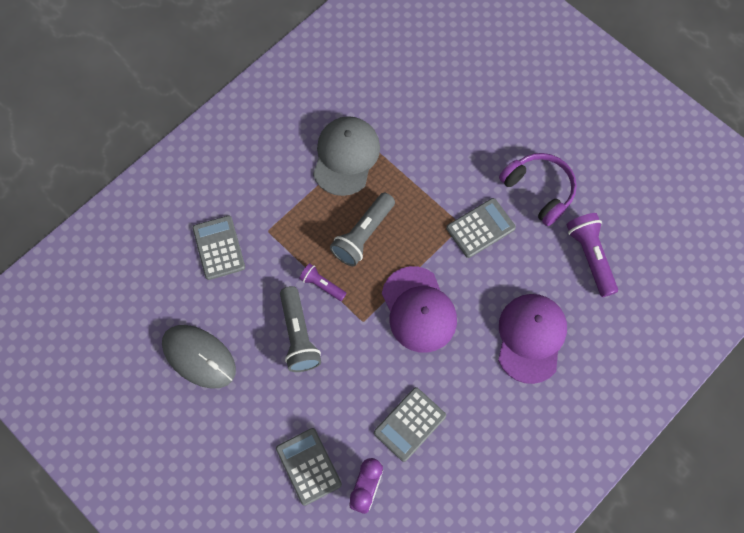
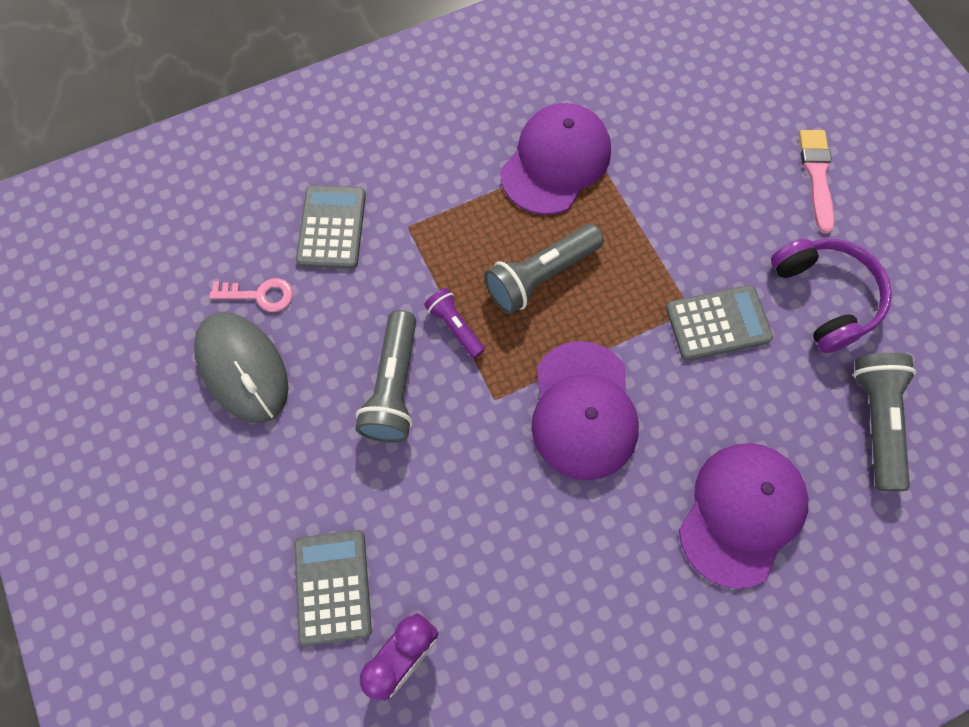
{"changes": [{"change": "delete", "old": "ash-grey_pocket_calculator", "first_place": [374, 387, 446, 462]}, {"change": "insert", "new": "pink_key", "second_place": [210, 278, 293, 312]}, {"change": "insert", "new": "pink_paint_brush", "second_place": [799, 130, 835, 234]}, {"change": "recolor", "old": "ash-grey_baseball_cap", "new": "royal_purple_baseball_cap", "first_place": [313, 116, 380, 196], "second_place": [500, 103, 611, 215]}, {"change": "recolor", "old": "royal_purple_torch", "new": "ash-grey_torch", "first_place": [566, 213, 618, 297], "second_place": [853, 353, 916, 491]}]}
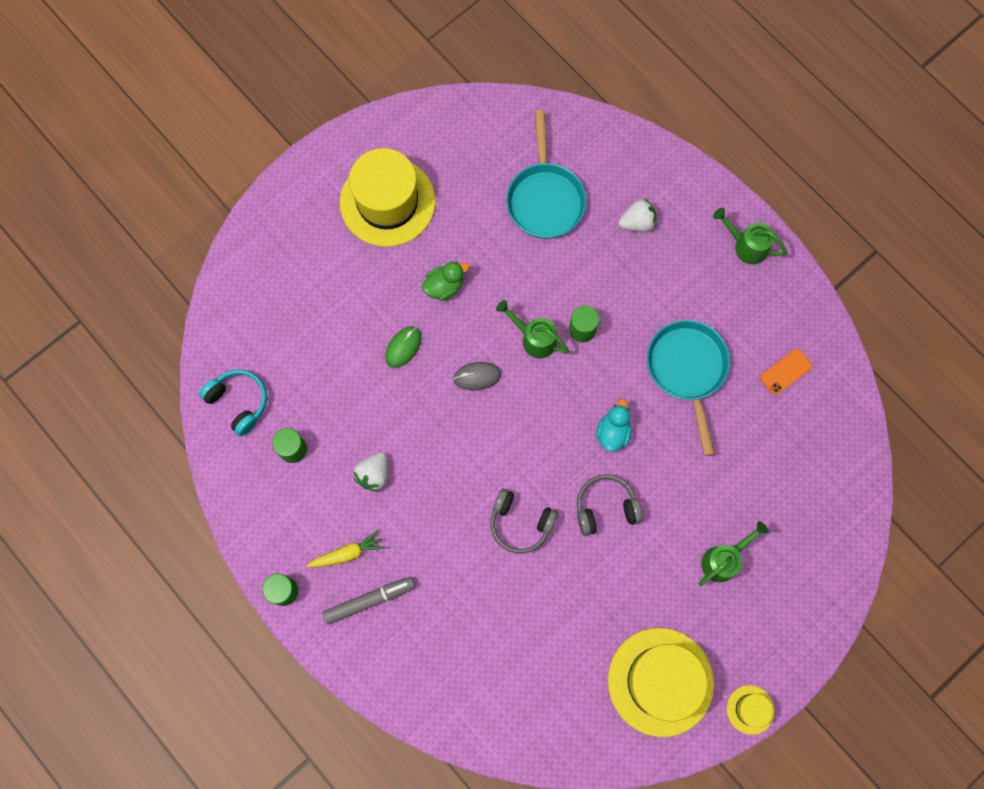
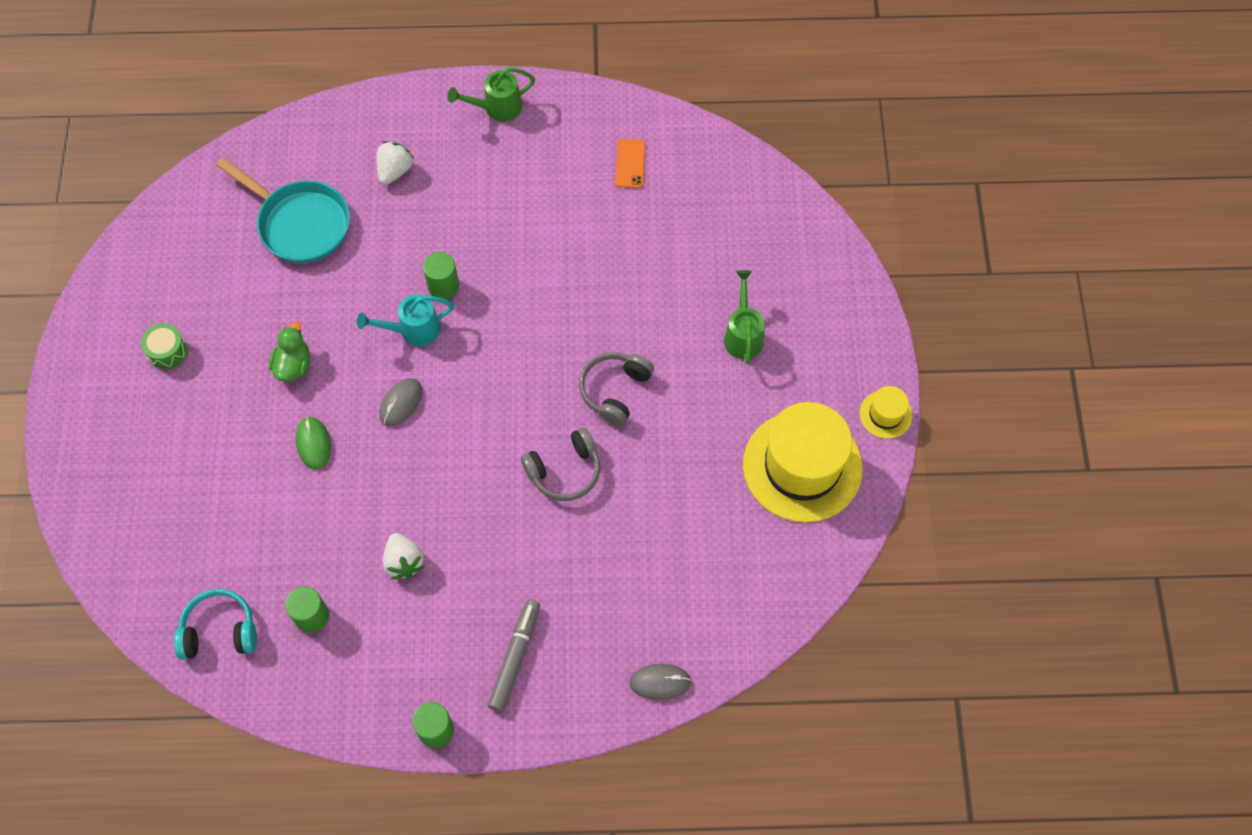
{"changes": [{"change": "delete", "old": "golden_carrot", "first_place": [307, 529, 386, 567]}, {"change": "delete", "old": "aqua_rubber_duck", "first_place": [596, 399, 632, 452]}, {"change": "delete", "old": "aqua_frying_pan", "first_place": [647, 320, 730, 456]}, {"change": "insert", "new": "ash-grey_mouse", "second_place": [629, 664, 692, 700]}, {"change": "replace", "old": "golden_hat", "new": "leaf-green_drum", "first_place": [340, 148, 436, 247], "second_place": [141, 323, 188, 370]}, {"change": "recolor", "old": "leaf-green_watering_can", "new": "aqua_watering_can", "first_place": [496, 300, 569, 358], "second_place": [357, 294, 454, 346]}]}
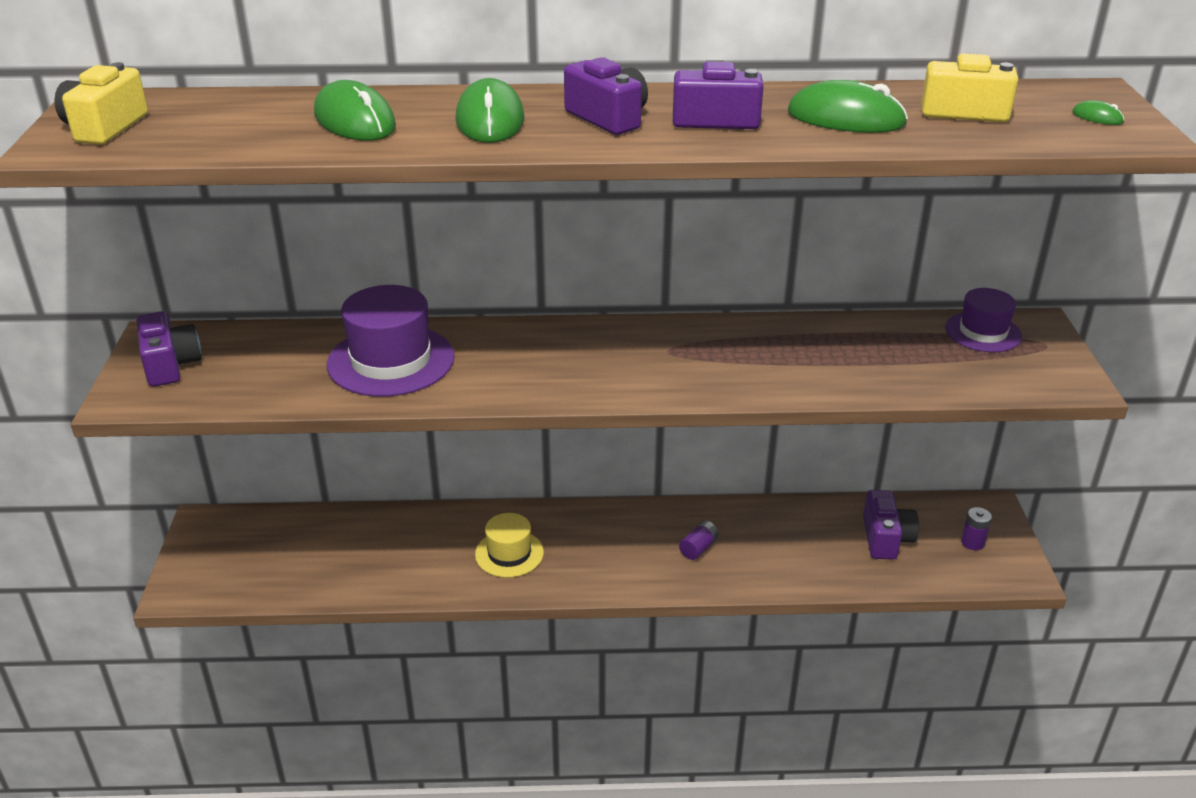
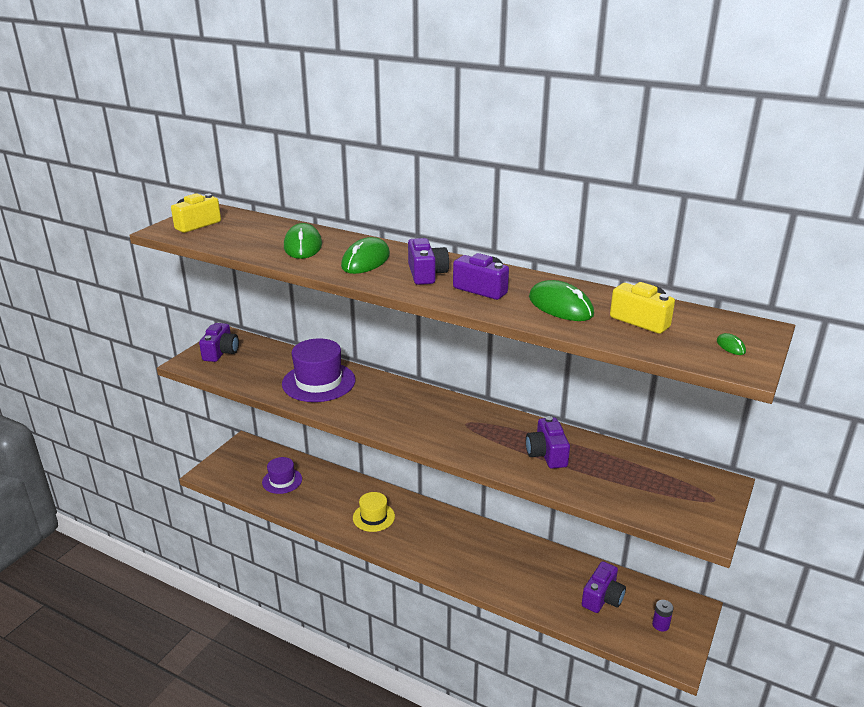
{"changes": [{"change": "delete", "old": "royal_purple_battery", "first_place": [679, 521, 719, 560]}, {"change": "insert", "new": "royal_purple_compact_camera", "second_place": [526, 416, 570, 469]}, {"change": "move", "old": "royal_purple_hat", "first_place": [945, 288, 1022, 352], "second_place": [262, 457, 302, 494]}]}
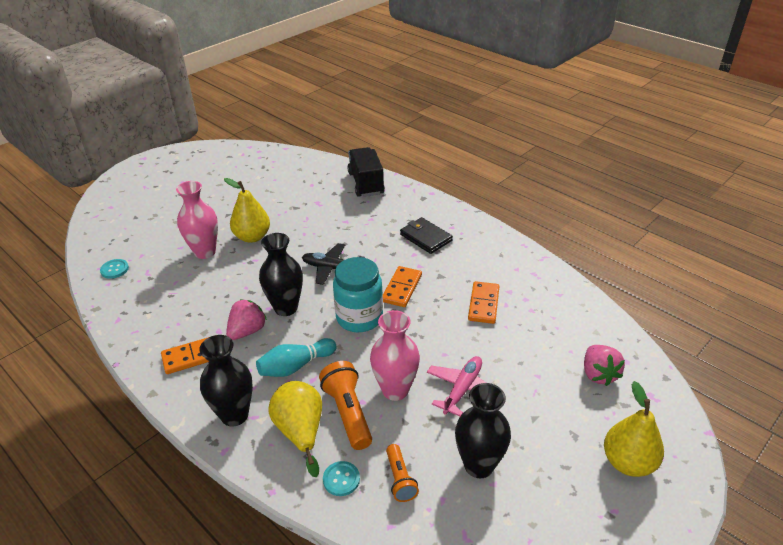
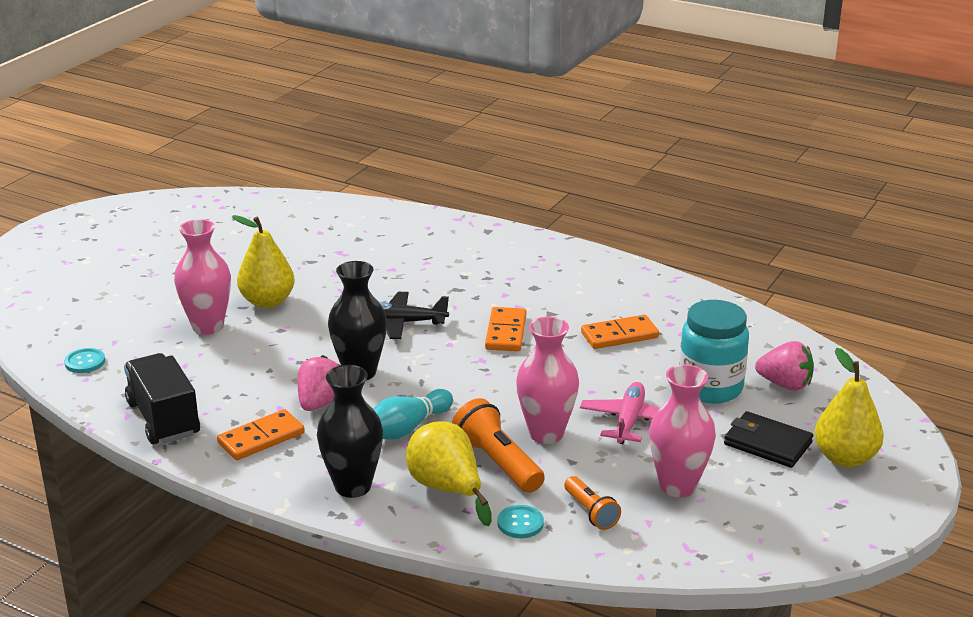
{"changes": [{"change": "move", "old": "aqua_preserve_jar", "first_place": [333, 257, 383, 332], "second_place": [679, 300, 749, 403]}, {"change": "move", "old": "black_truck", "first_place": [348, 147, 385, 197], "second_place": [124, 353, 200, 444]}, {"change": "move", "old": "black_card_wallet", "first_place": [400, 217, 453, 254], "second_place": [724, 411, 813, 468]}, {"change": "recolor", "old": "black_tall_vase", "new": "pink_tall_vase", "first_place": [455, 383, 511, 478], "second_place": [649, 365, 716, 498]}, {"change": "rotate", "old": "bright_orange_domino", "first_place": [468, 281, 500, 324], "second_place": [581, 315, 659, 349], "degrees": 75}, {"change": "rotate", "old": "pink_strawberry", "first_place": [584, 345, 625, 386], "second_place": [755, 341, 814, 391], "degrees": -45}]}
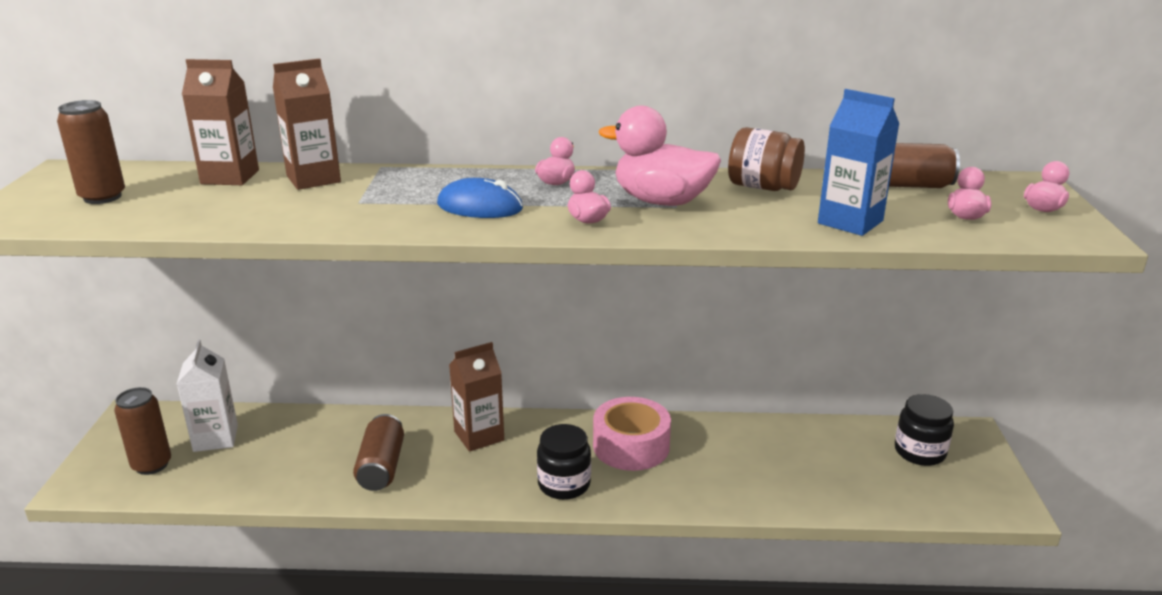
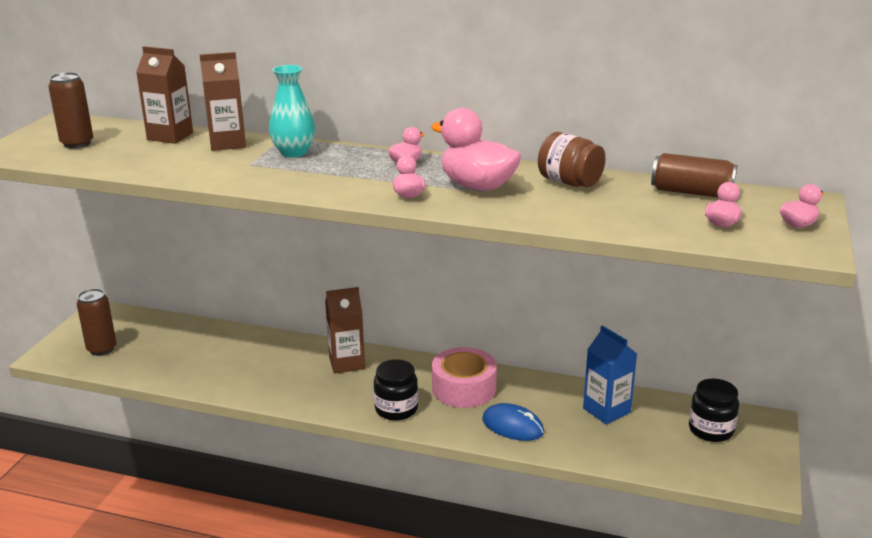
{"changes": [{"change": "delete", "old": "pure_white_juice_carton", "first_place": [177, 339, 238, 452]}, {"change": "delete", "old": "dark_brown_soda_can", "first_place": [353, 414, 404, 491]}, {"change": "insert", "new": "aqua_tall_vase", "second_place": [269, 65, 315, 157]}, {"change": "move", "old": "blue_mouse", "first_place": [437, 178, 523, 218], "second_place": [482, 403, 544, 441]}, {"change": "move", "old": "blue_juice_carton", "first_place": [818, 89, 899, 236], "second_place": [583, 325, 637, 425]}]}
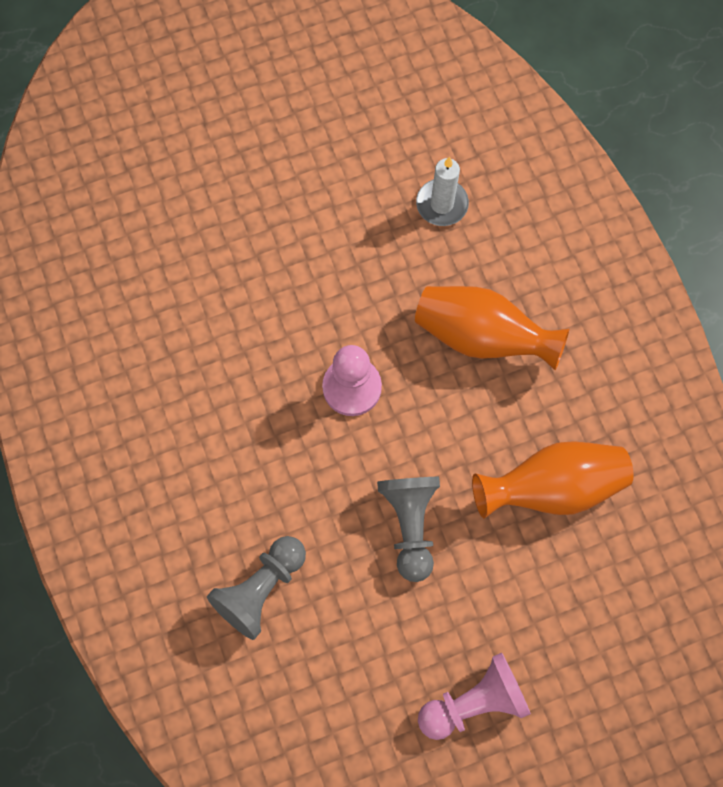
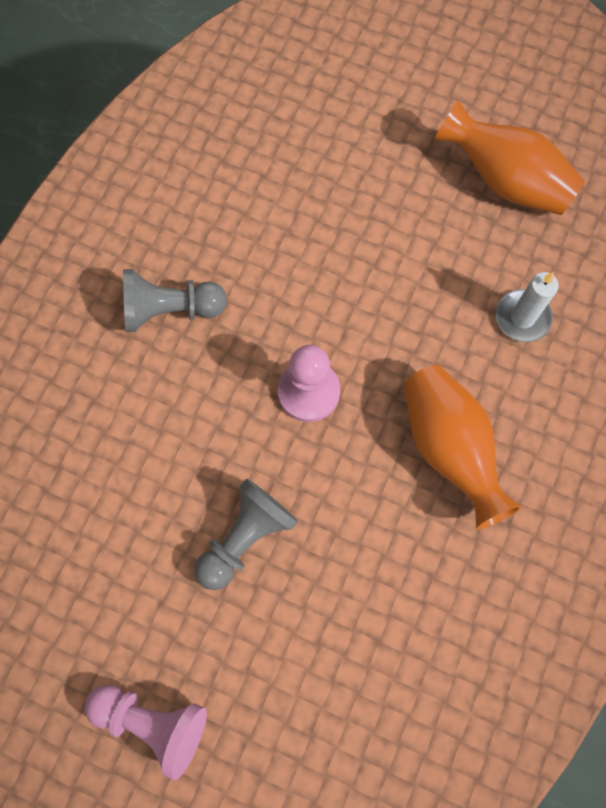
{"changes": [{"change": "move", "old": "ash-grey_pawn", "first_place": [207, 536, 306, 640], "second_place": [123, 269, 227, 332]}, {"change": "move", "old": "bright_orange_tall_vase", "first_place": [472, 441, 634, 519], "second_place": [435, 100, 585, 215]}]}
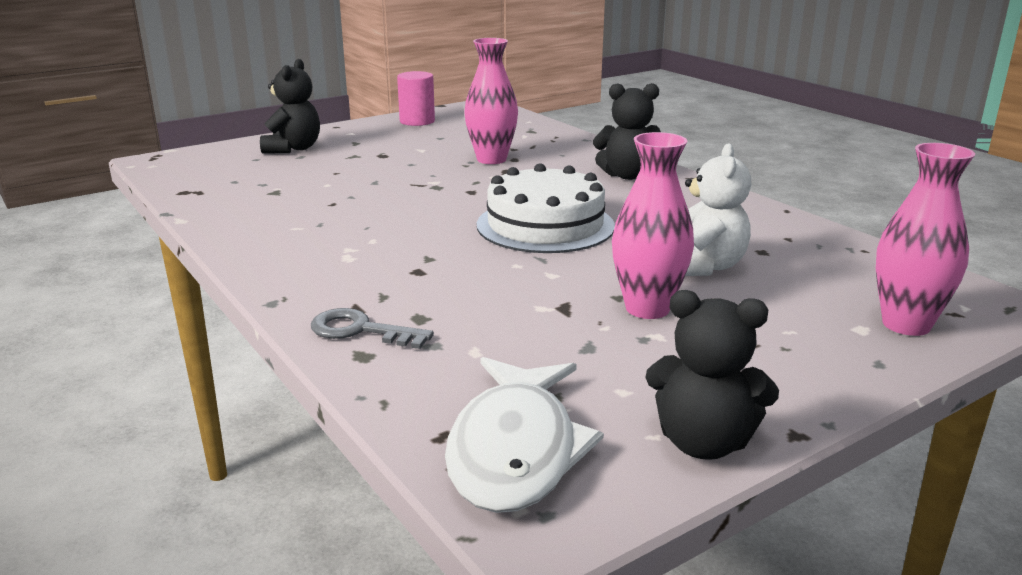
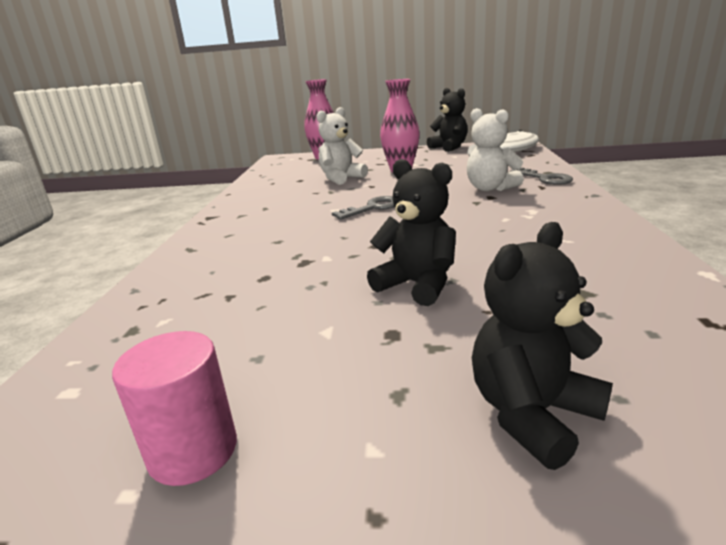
{"changes": [{"change": "delete", "old": "pink_tall_vase", "first_place": [464, 38, 518, 164]}, {"change": "insert", "new": "pure_white_teddy", "second_place": [467, 108, 524, 191]}, {"change": "move", "old": "black_teddy", "first_place": [593, 83, 661, 180], "second_place": [367, 159, 456, 306]}, {"change": "replace", "old": "pure_white_cake", "new": "ash-grey_key", "first_place": [477, 163, 615, 253], "second_place": [332, 196, 394, 220]}]}
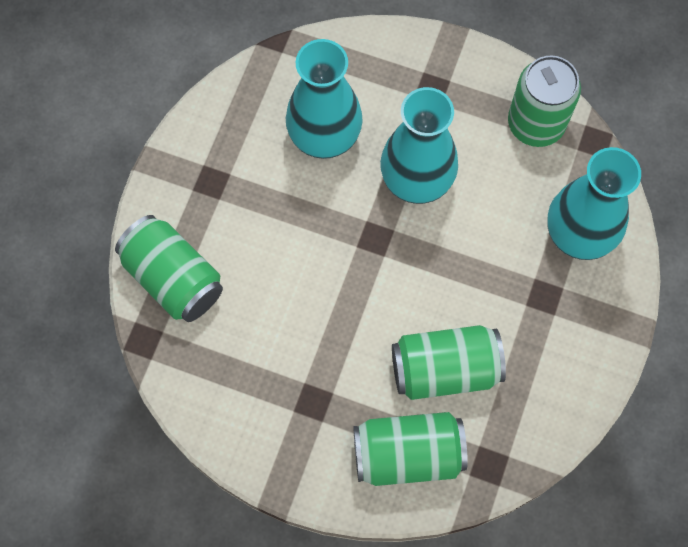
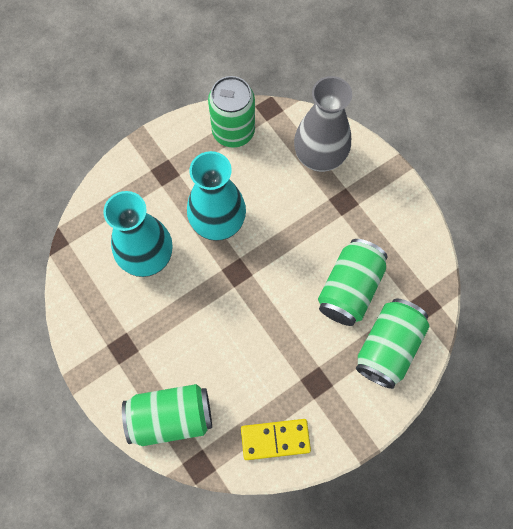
{"changes": [{"change": "insert", "new": "golden_domino", "second_place": [241, 419, 311, 460]}, {"change": "recolor", "old": "aqua_tall_vase", "new": "ash-grey_tall_vase", "first_place": [547, 147, 641, 260], "second_place": [294, 76, 352, 172]}]}
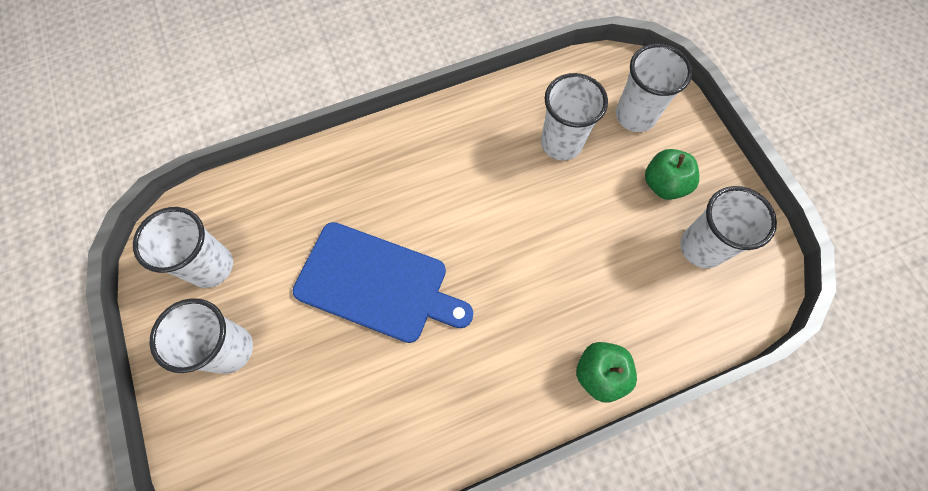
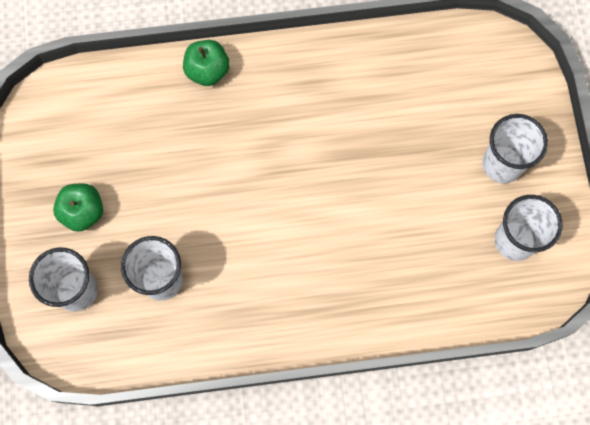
{"changes": [{"change": "delete", "old": "blue_bread_board", "first_place": [292, 222, 473, 343]}, {"change": "delete", "old": "pure_white_cup", "first_place": [680, 186, 777, 268]}]}
